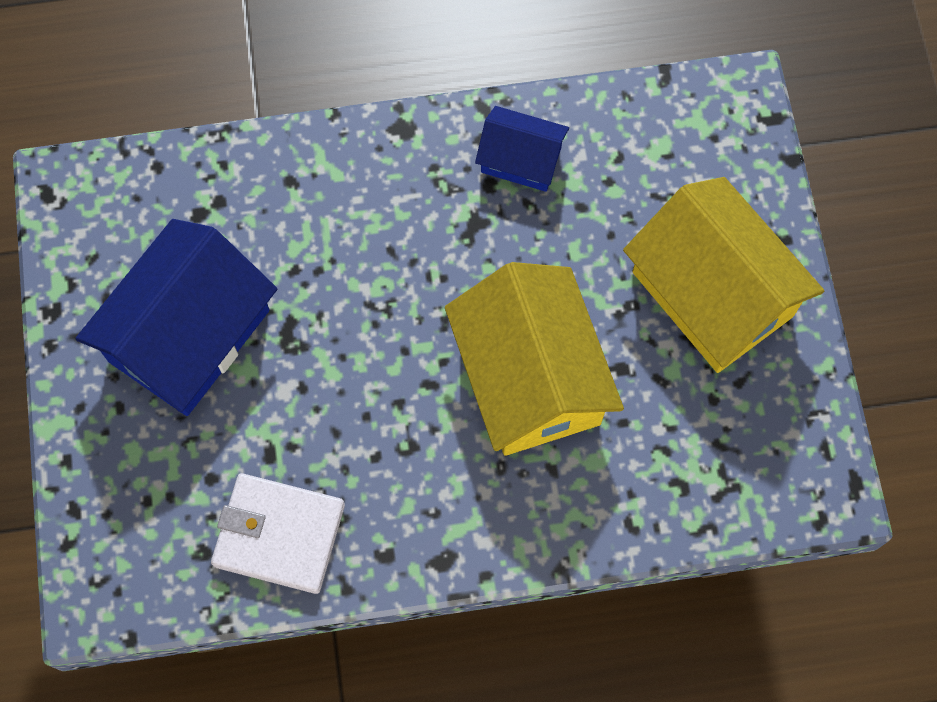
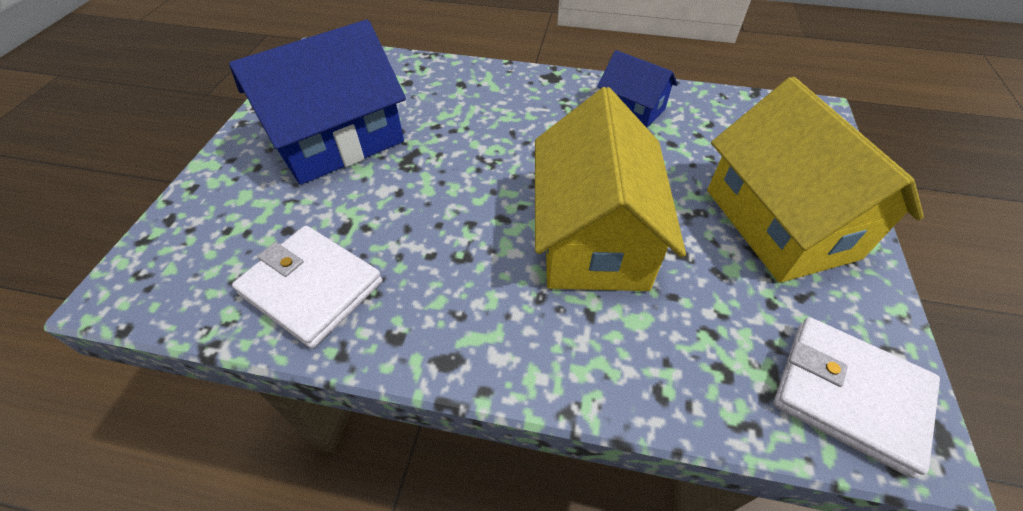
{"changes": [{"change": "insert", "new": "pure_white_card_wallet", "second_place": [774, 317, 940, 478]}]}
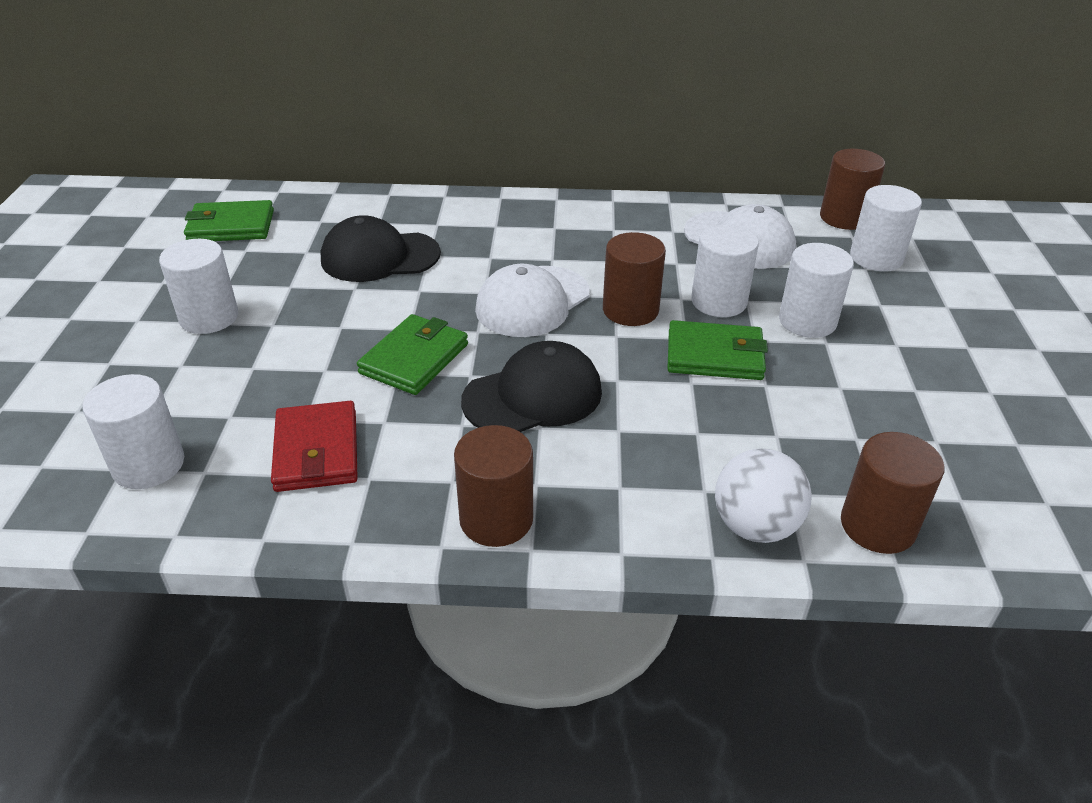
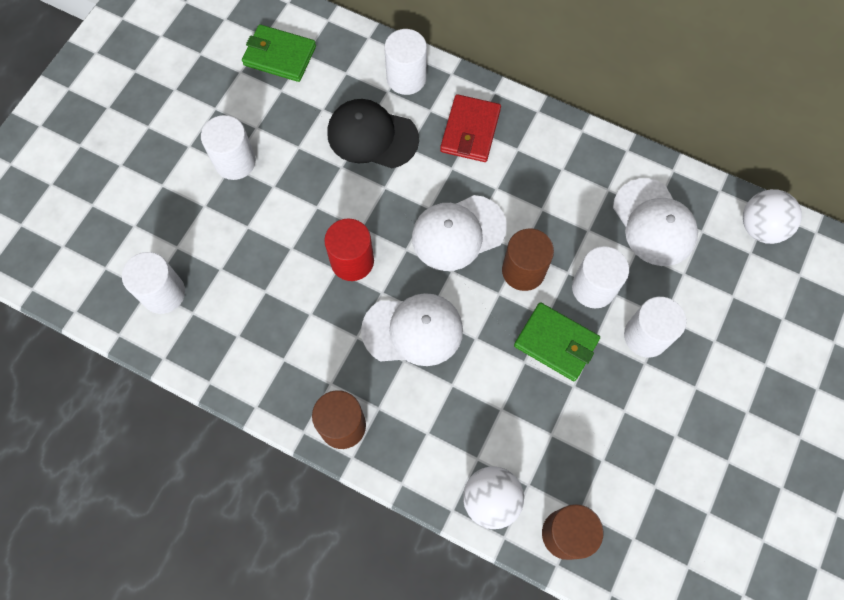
{"changes": [{"change": "move", "old": "red_card_wallet", "first_place": [271, 401, 358, 492], "second_place": [440, 94, 501, 162]}, {"change": "move", "old": "pure_white_cylinder", "first_place": [850, 185, 922, 271], "second_place": [384, 29, 427, 95]}, {"change": "replace", "old": "leaf-green_card_wallet", "new": "red_cylinder", "first_place": [357, 314, 468, 395], "second_place": [324, 219, 374, 281]}, {"change": "replace", "old": "dark_brown_cylinder", "new": "pure_white_ball", "first_place": [820, 149, 885, 230], "second_place": [743, 189, 802, 244]}, {"change": "recolor", "old": "black_baseball_cap", "new": "pure_white_baseball_cap", "first_place": [461, 341, 602, 432], "second_place": [361, 293, 463, 366]}]}
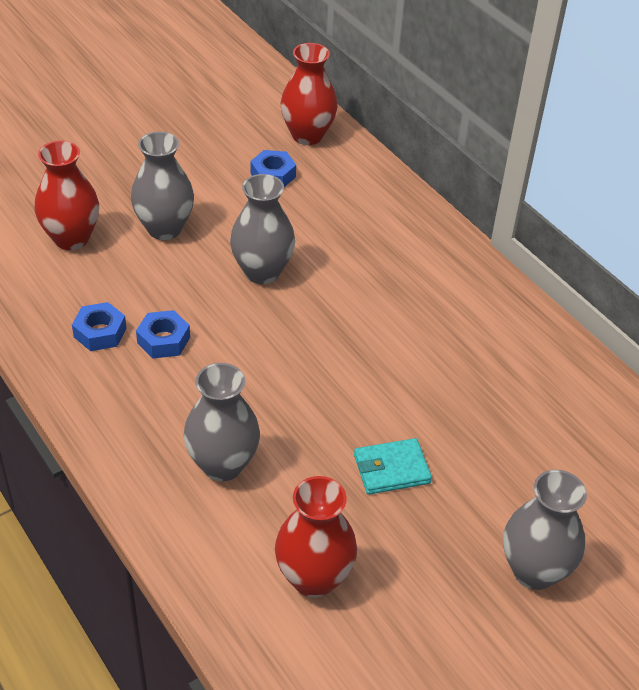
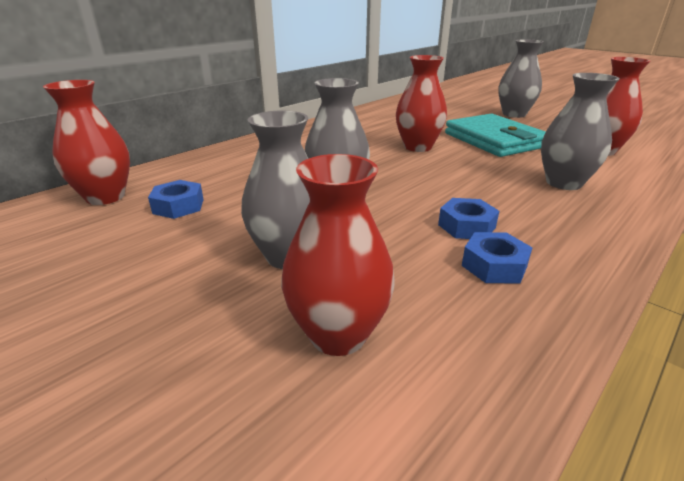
{"changes": [{"change": "insert", "new": "red_tall_vase", "second_place": [396, 55, 447, 152]}, {"change": "resize", "old": "aqua_card_wallet", "first_place": [354, 438, 432, 494], "second_place": [445, 114, 546, 157], "factor": 1.91}]}
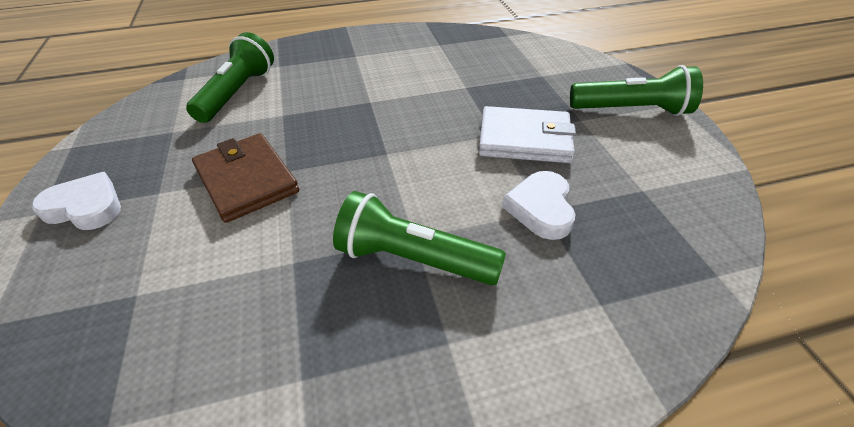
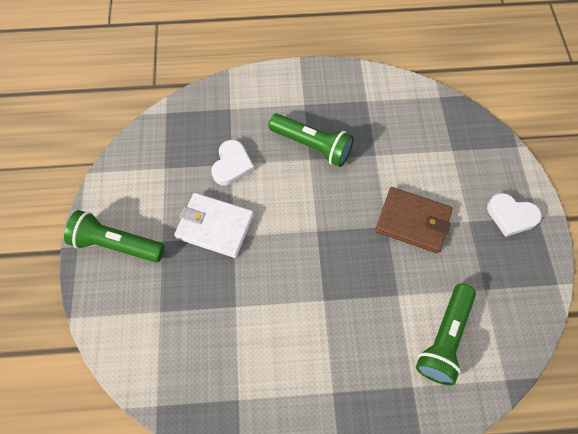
{"changes": [{"change": "rotate", "old": "dark_brown_card_wallet", "first_place": [192, 133, 299, 223], "second_place": [375, 187, 452, 253], "degrees": -45}]}
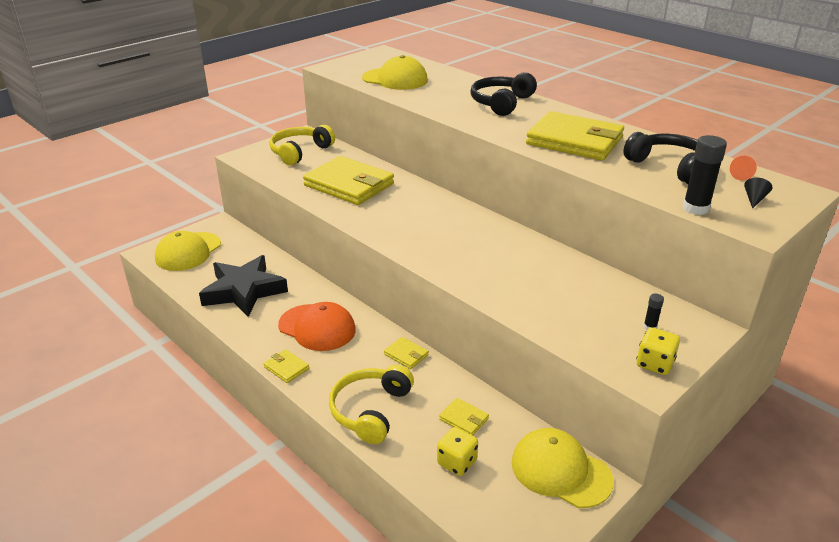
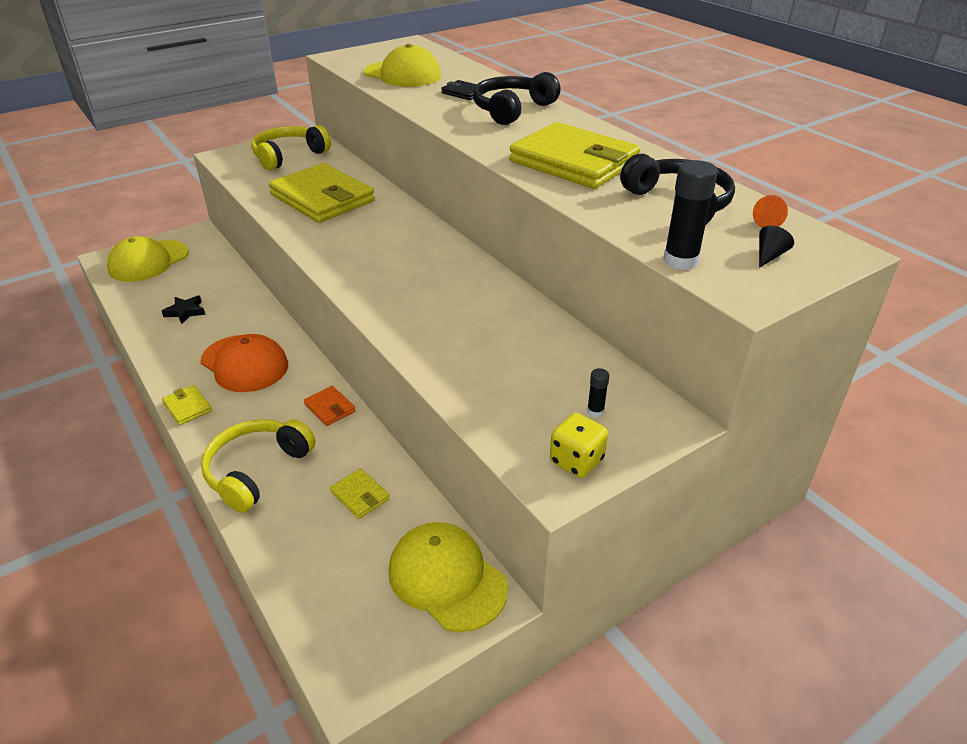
{"changes": [{"change": "delete", "old": "golden_dice", "first_place": [437, 427, 478, 476]}, {"change": "insert", "new": "black_card_wallet", "second_place": [441, 80, 486, 100]}, {"change": "recolor", "old": "golden_card_wallet", "new": "bright_orange_card_wallet", "first_place": [384, 337, 429, 369], "second_place": [304, 386, 356, 426]}, {"change": "resize", "old": "black_star", "first_place": [199, 255, 288, 317], "second_place": [162, 295, 205, 324], "factor": 0.42}]}
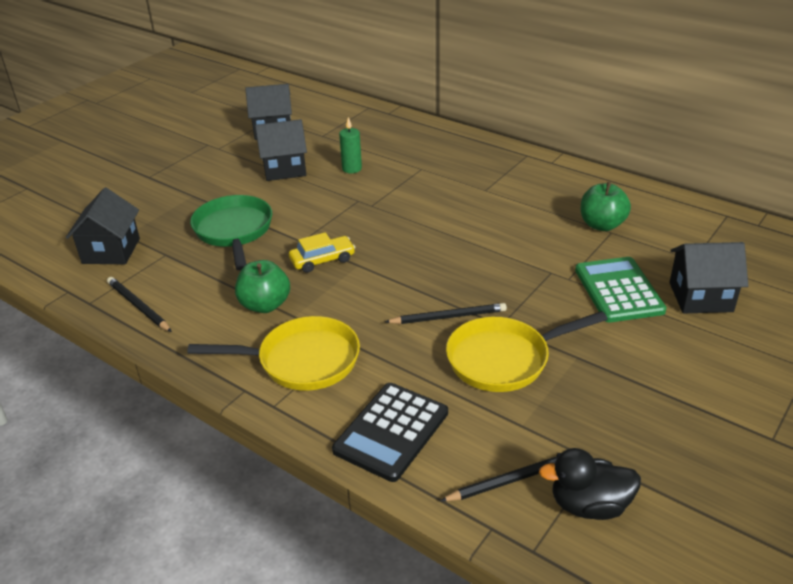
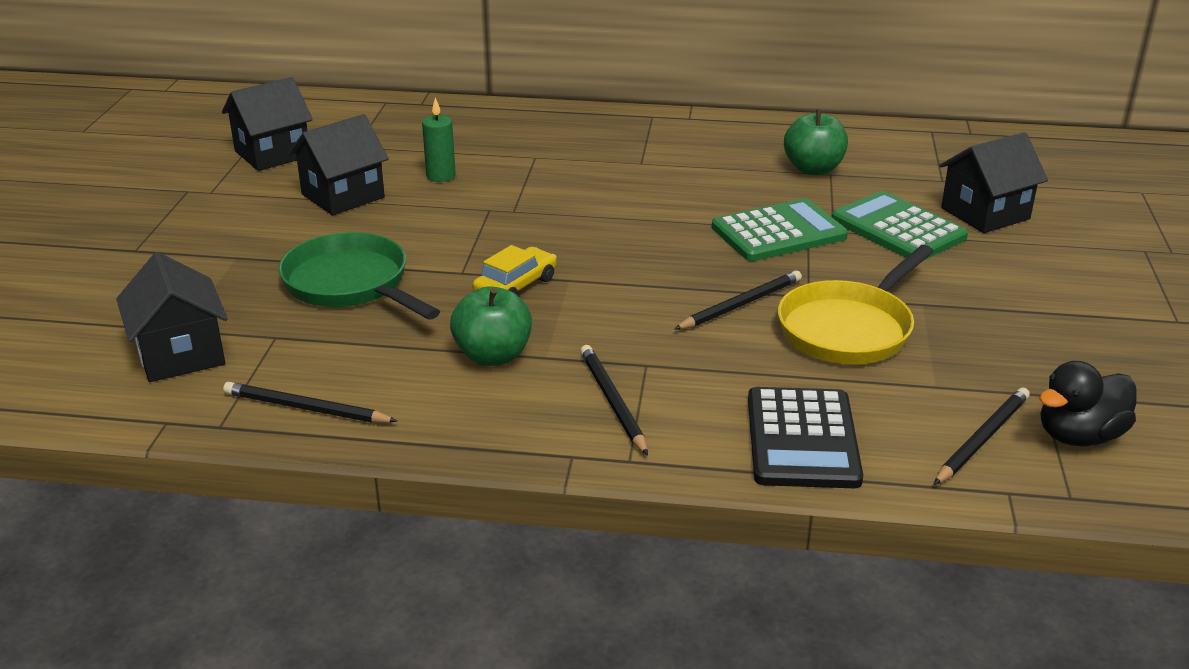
{"changes": [{"change": "insert", "new": "leaf-green_pocket_calculator", "second_place": [712, 198, 848, 261]}, {"change": "replace", "old": "golden_frying_pan", "new": "black_wooden_pencil", "first_place": [187, 316, 360, 391], "second_place": [580, 345, 648, 456]}]}
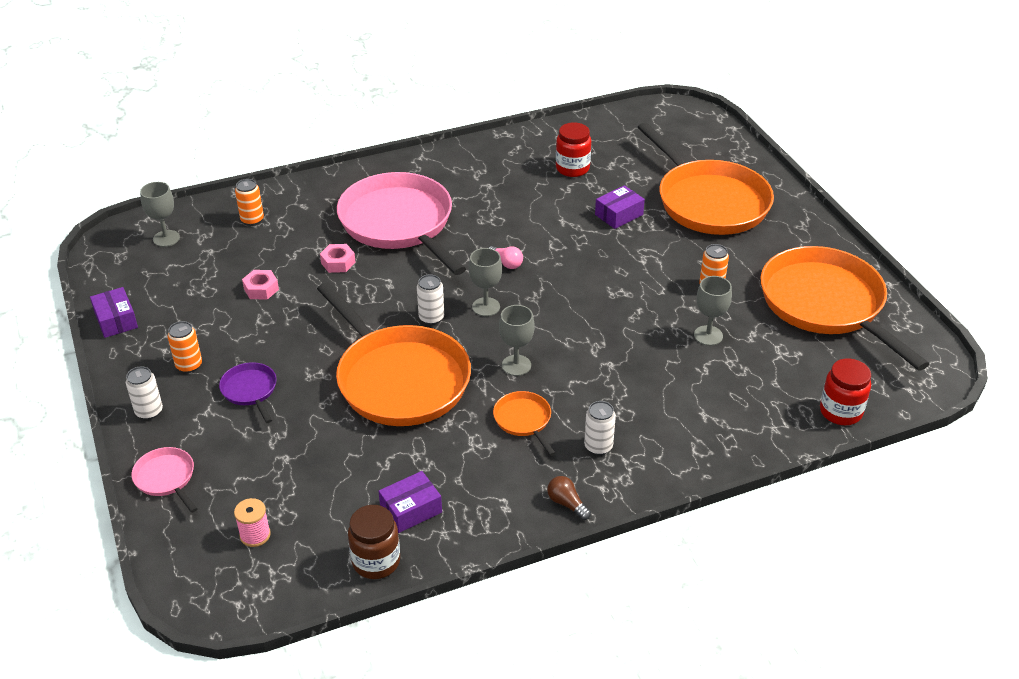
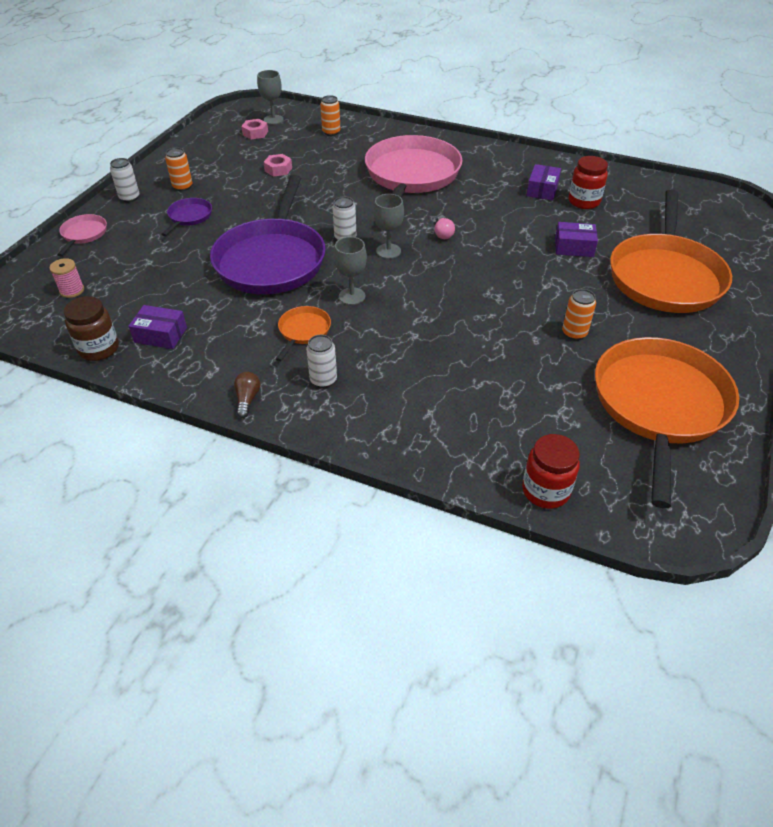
{"changes": [{"change": "delete", "old": "ash-grey_wine_glass", "first_place": [694, 276, 732, 346]}, {"change": "move", "old": "royal_purple_parcel", "first_place": [90, 287, 138, 338], "second_place": [526, 164, 561, 201]}, {"change": "move", "old": "pink_nut", "first_place": [320, 244, 356, 273], "second_place": [241, 119, 268, 140]}, {"change": "recolor", "old": "bright_orange_frying_pan", "new": "royal_purple_frying_pan", "first_place": [317, 282, 471, 426], "second_place": [210, 175, 326, 294]}]}
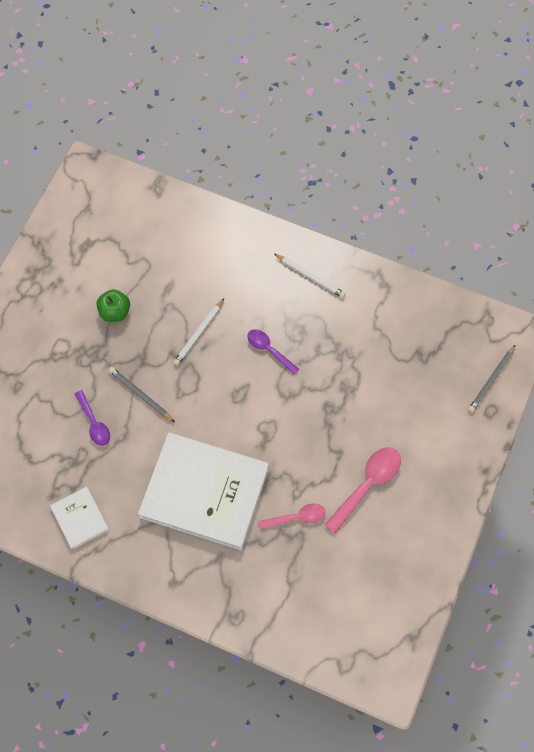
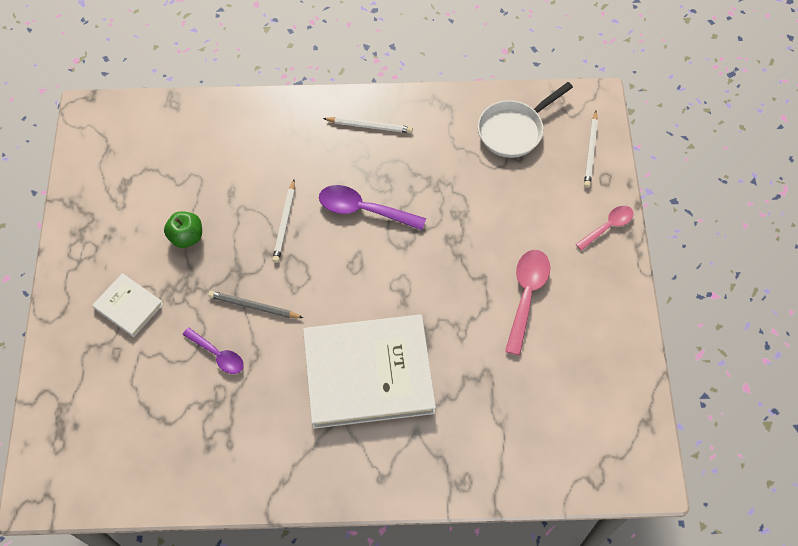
{"changes": [{"change": "insert", "new": "pure_white_frying_pan", "second_place": [478, 82, 573, 158]}, {"change": "move", "old": "pure_white_book", "first_place": [50, 486, 109, 550], "second_place": [92, 273, 163, 337]}, {"change": "move", "old": "pink_tablespoon", "first_place": [258, 503, 325, 530], "second_place": [576, 206, 633, 251]}, {"change": "recolor", "old": "ash-grey_wooden_pencil", "new": "pure_white_wooden_pencil", "first_place": [468, 344, 516, 413], "second_place": [584, 111, 598, 188]}, {"change": "resize", "old": "royal_purple_tablespoon", "first_place": [247, 329, 299, 375], "second_place": [319, 185, 426, 230], "factor": 1.57}]}
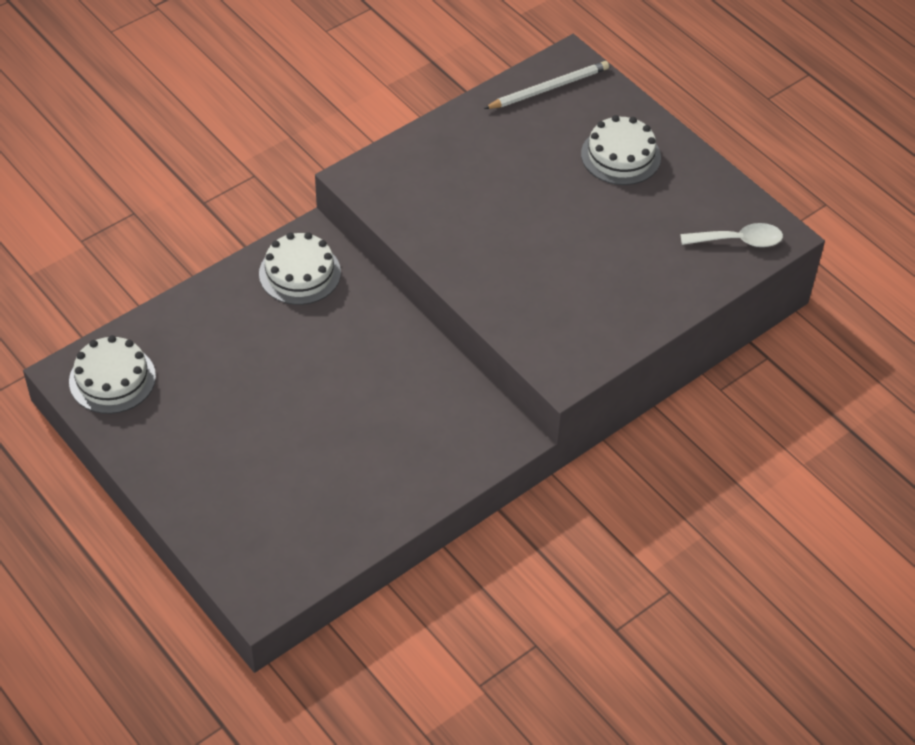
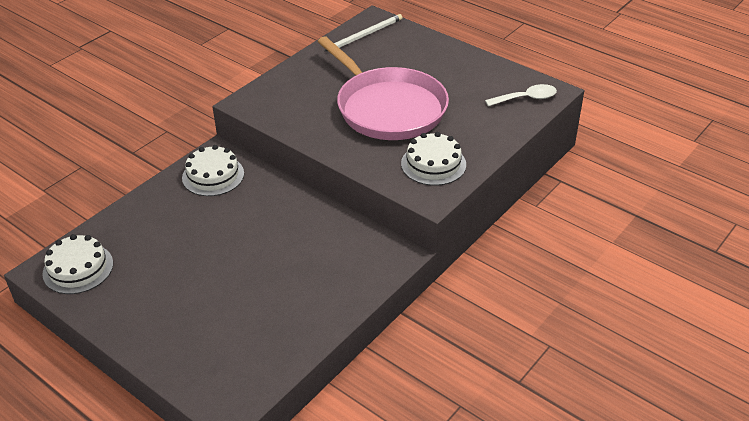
{"changes": [{"change": "insert", "new": "pink_frying_pan", "second_place": [317, 37, 449, 140]}, {"change": "move", "old": "pure_white_cake", "first_place": [581, 115, 661, 185], "second_place": [401, 132, 466, 186]}]}
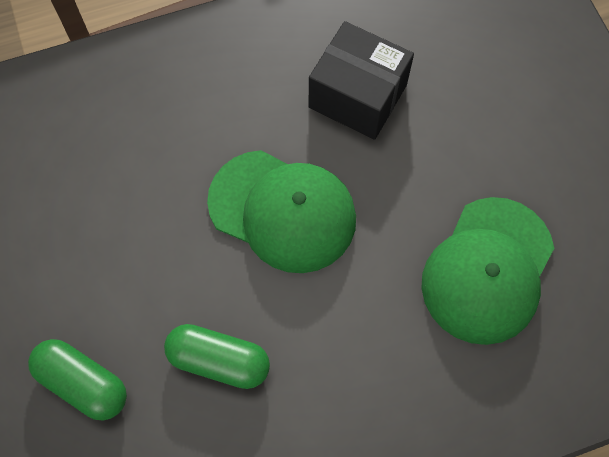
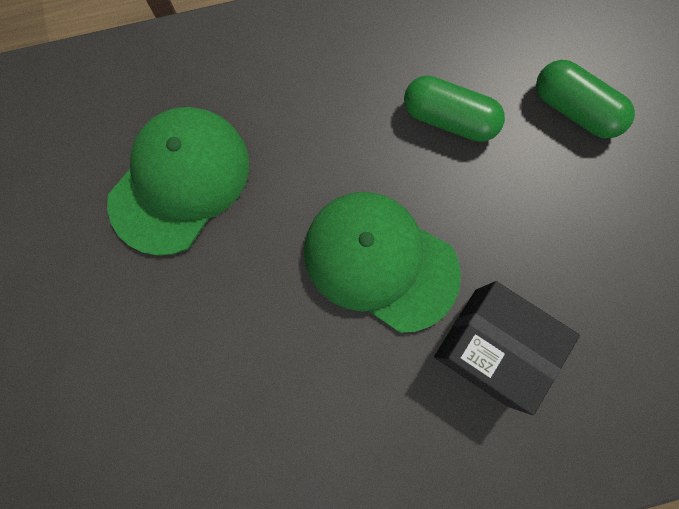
{"changes": [{"change": "move", "old": "black_parcel", "first_place": [309, 21, 414, 140], "second_place": [434, 281, 580, 415]}]}
